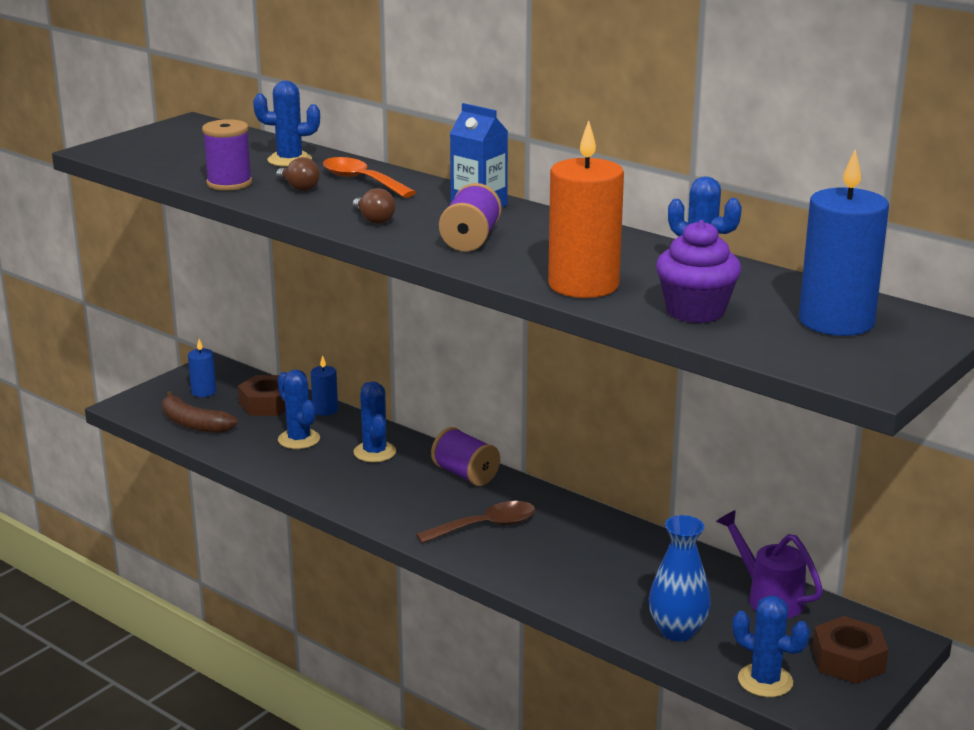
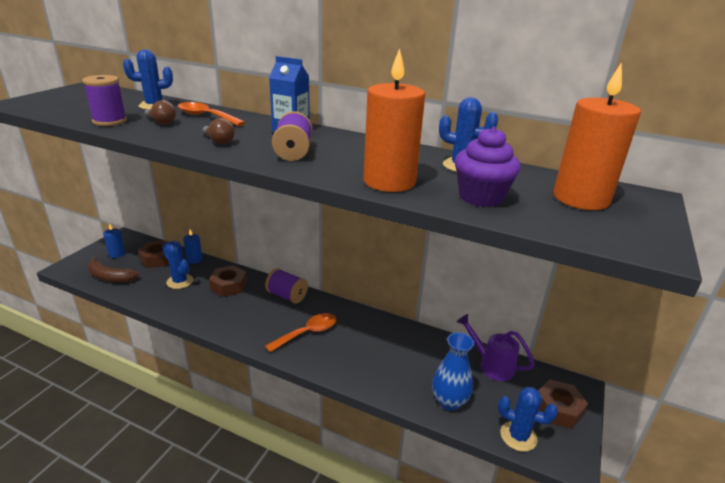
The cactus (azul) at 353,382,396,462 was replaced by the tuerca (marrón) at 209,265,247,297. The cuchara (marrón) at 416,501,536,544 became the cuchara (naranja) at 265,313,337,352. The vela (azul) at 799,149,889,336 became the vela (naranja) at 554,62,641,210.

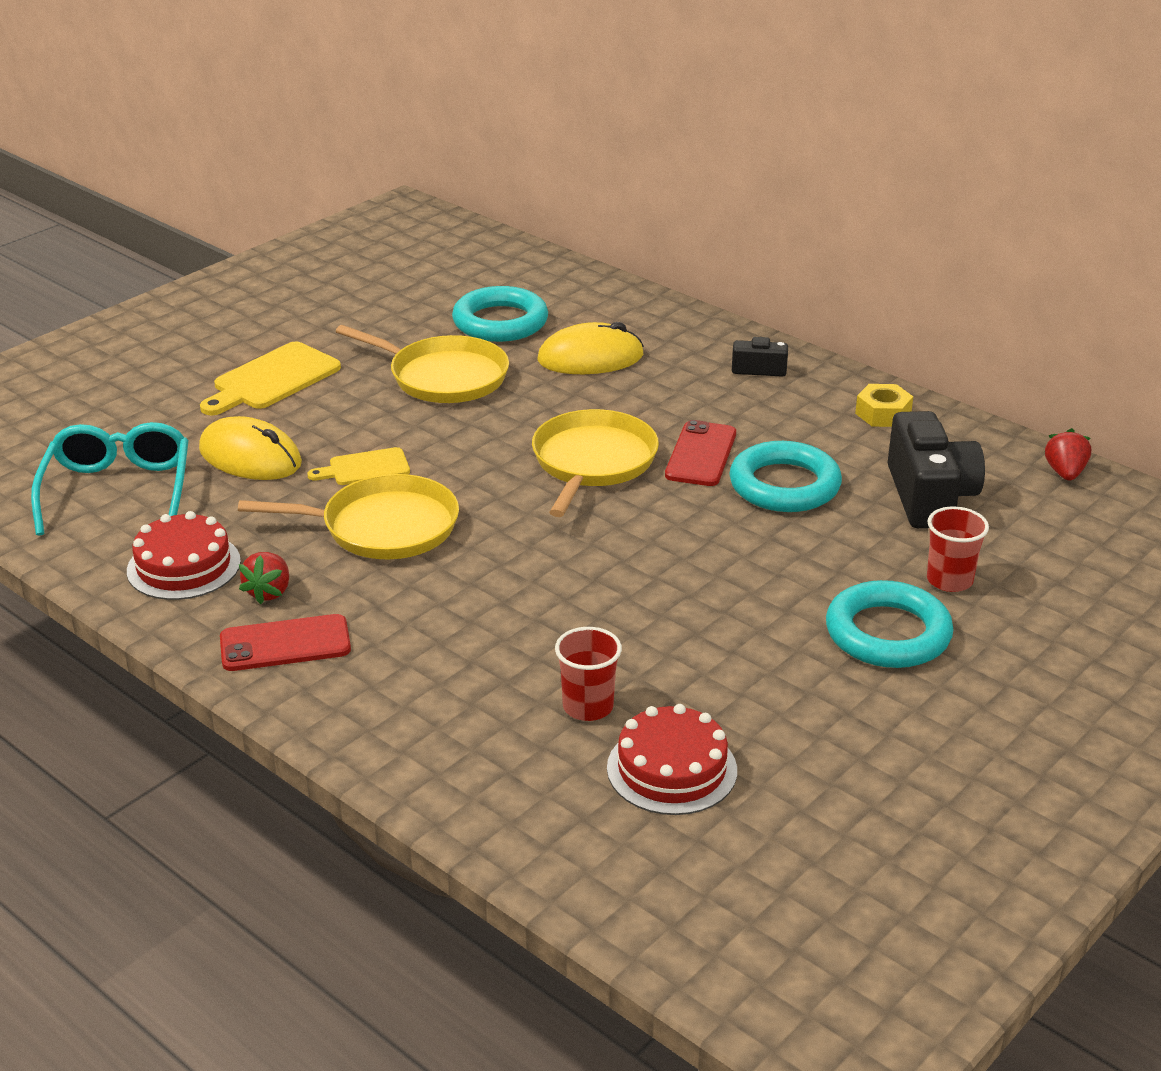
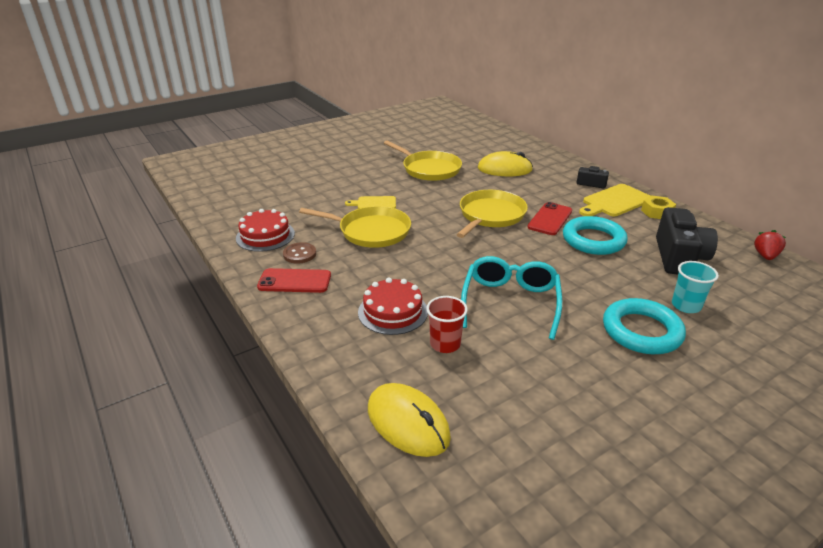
The anillo (turquesa) at 452,286,548,342 disappeared. The gafas (turquesa) moved from 31,422,188,536 to 461,256,562,340. The ratón (amarillo) moved from 199,416,302,480 to 368,383,451,457. The tabla de cortar (amarillo) moved from 200,342,341,415 to 579,184,650,216. The tarta (rojo) moved from 607,704,737,815 to 358,278,428,335. The fresa (rojo) at 239,552,289,604 was replaced by the botón (marrón) at 283,242,316,264. The vaso (rojo) at 927,506,989,592 became the vaso (turquesa) at 672,261,719,313.

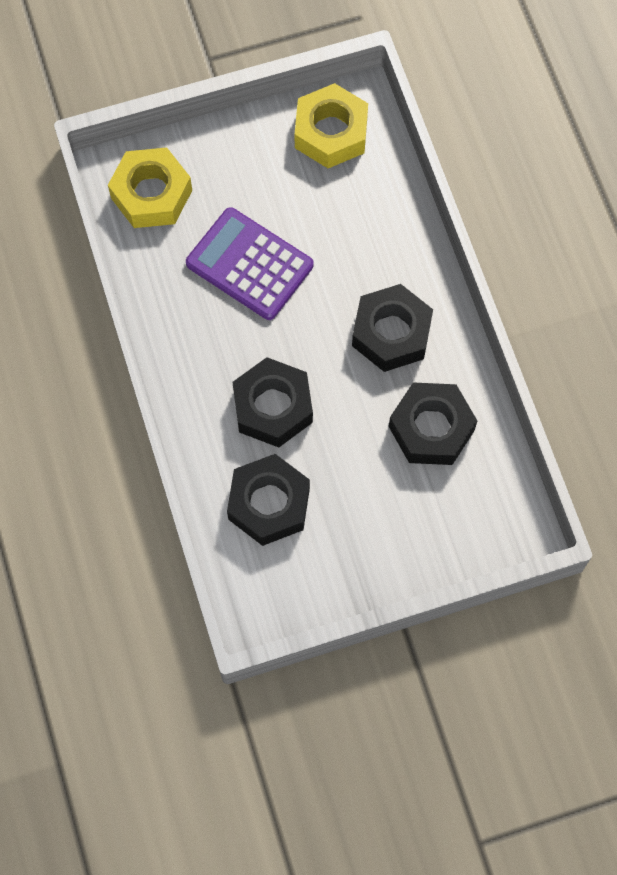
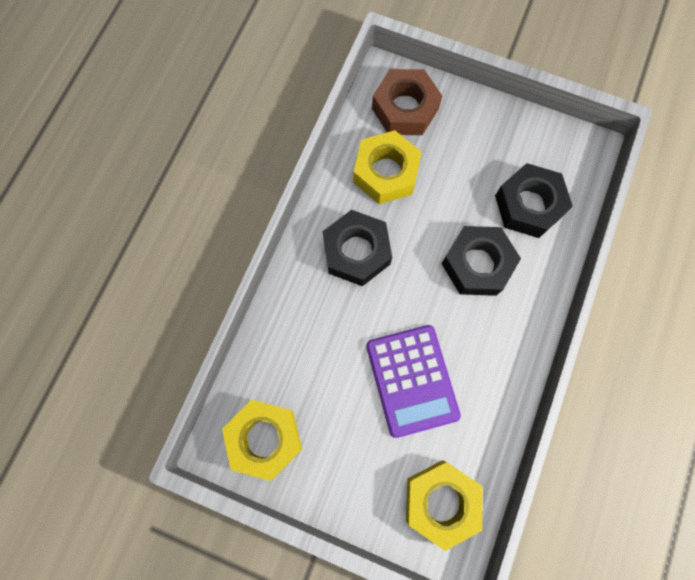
The tuerca (marrón) at 372,69,442,135 appeared. The tuerca (negro) at 389,382,477,465 became the tuerca (amarillo) at 353,130,422,204.

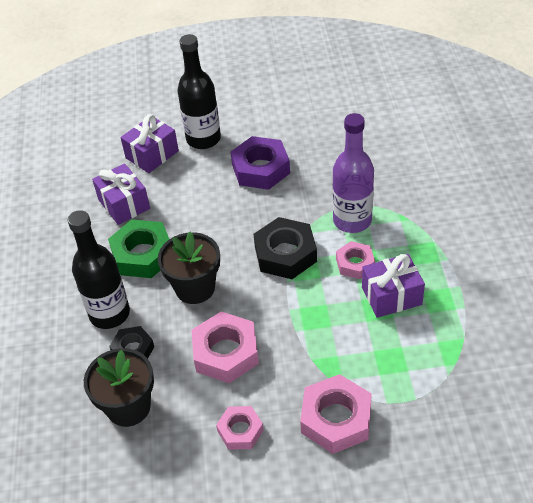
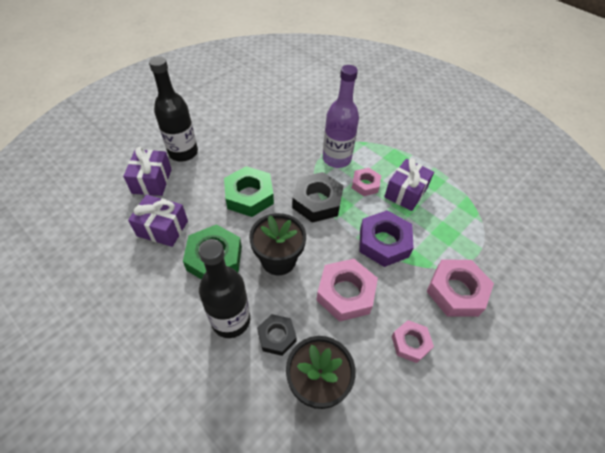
The tuerca (verde) at 224,166,274,217 appeared. The tuerca (morado) moved from 231,136,290,190 to 359,210,414,267.

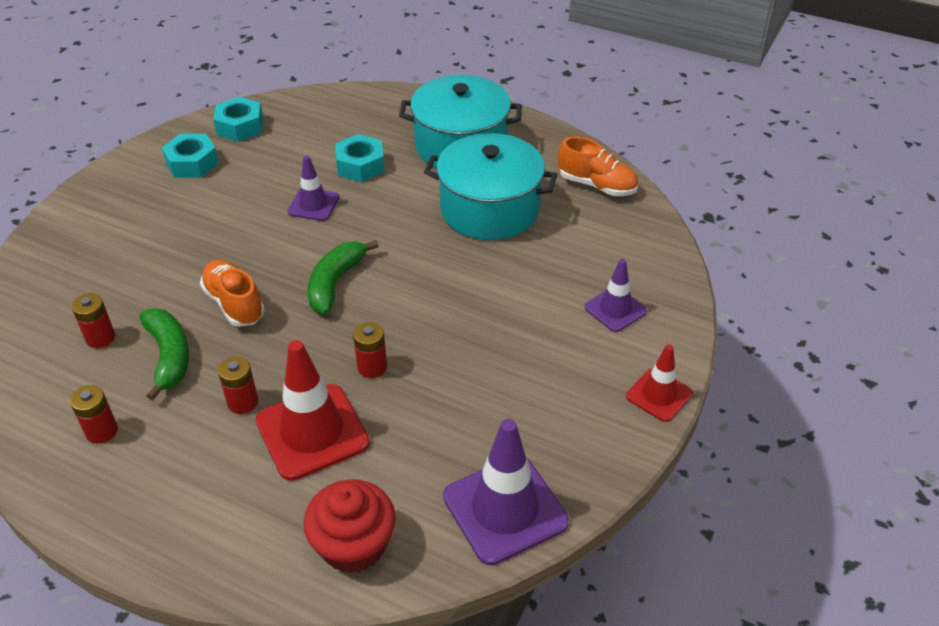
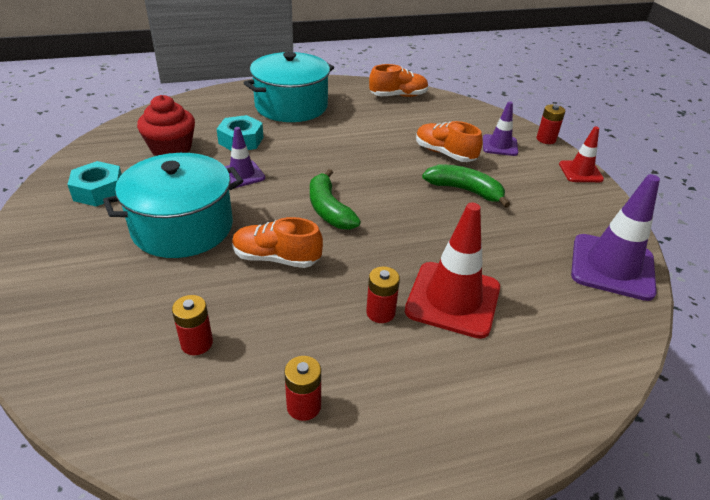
The tuerca (turquesa) at 213,97,263,142 disappeared. The zapato (naranja) at 416,121,483,162 appeared. The plátano (verde) moved from 140,308,189,401 to 422,164,510,208. The magdalena (rojo) moved from 303,479,396,574 to 137,95,195,156. The pila (rojo) moved from 353,322,387,378 to 537,105,565,144. The olla (turquesa) moved from 424,133,557,240 to 103,153,243,258.

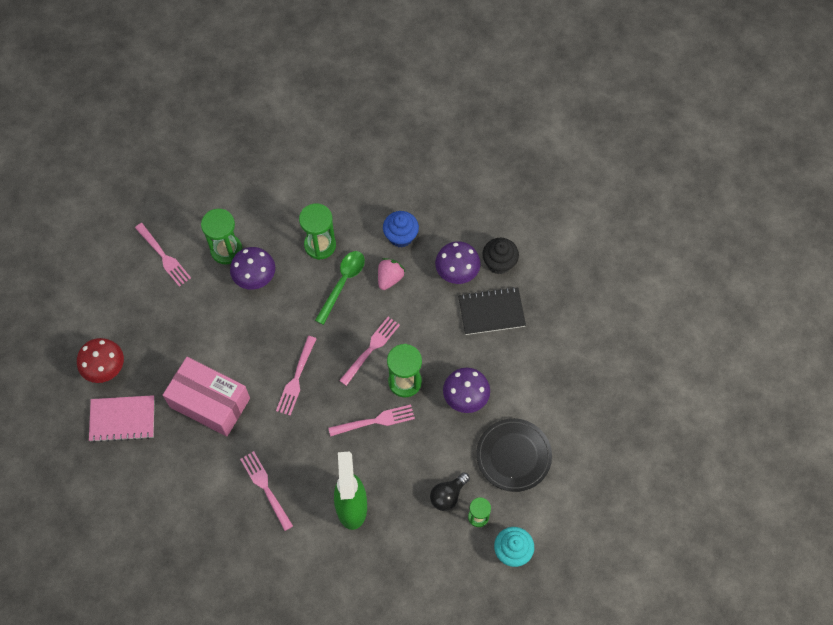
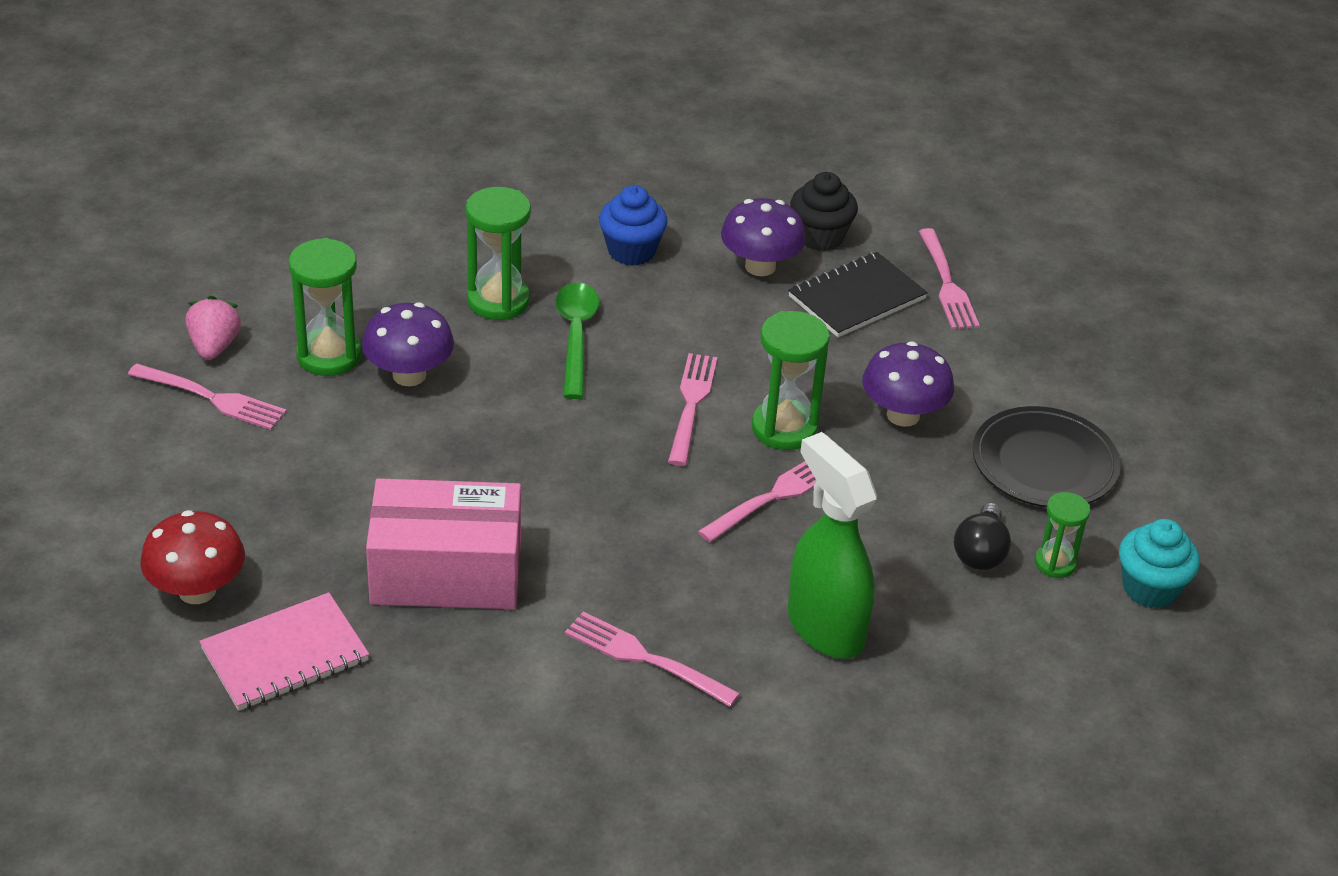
The tenedor (rosa) moved from 276,336,317,416 to 919,228,980,329. The fresa (rosa) moved from 378,258,406,290 to 185,296,241,360.

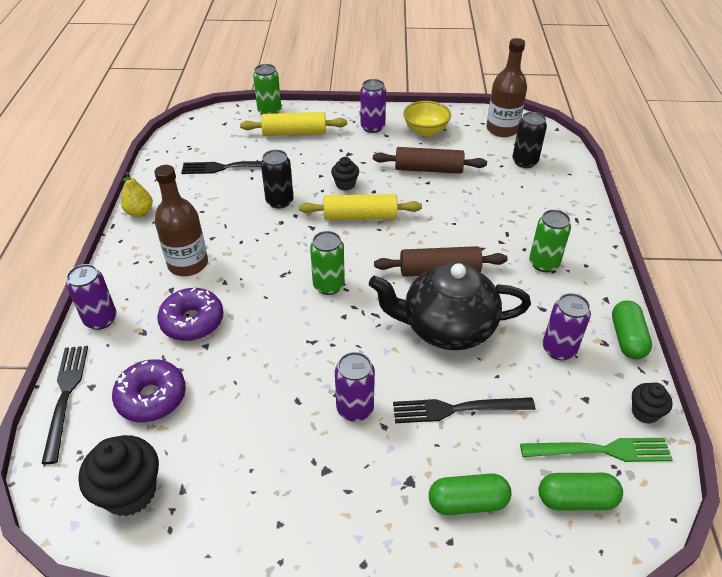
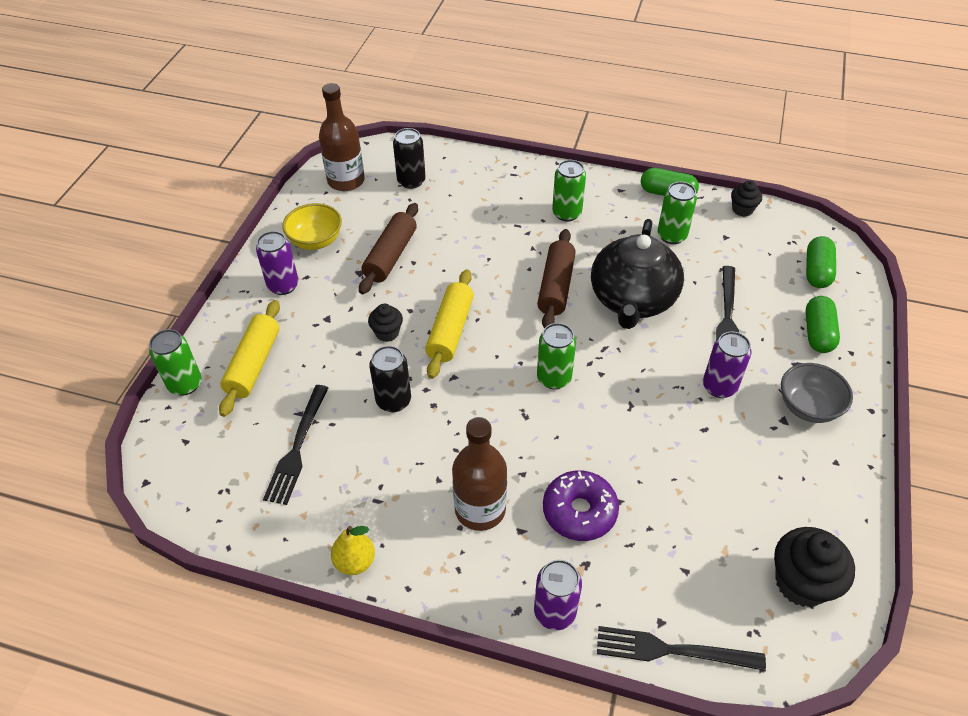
The rosquilla (morado) at 112,359,186,422 disappeared. The tenedor (verde) at 520,438,673,462 disappeared. The cuenco (gris) at 781,363,853,423 appeared. The lata (morado) at 543,293,591,360 became the lata (verde) at 658,182,697,244.

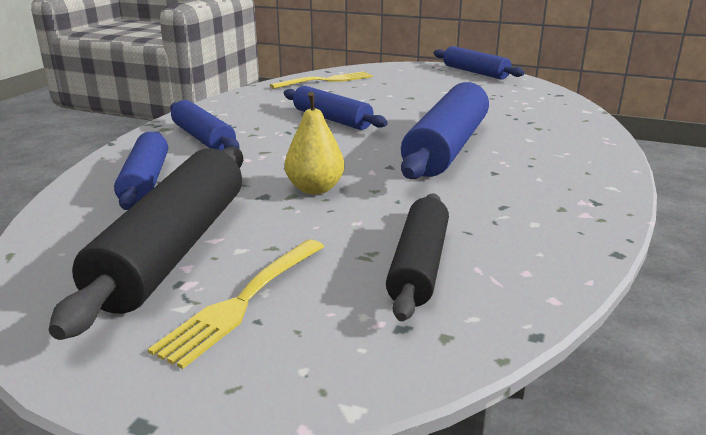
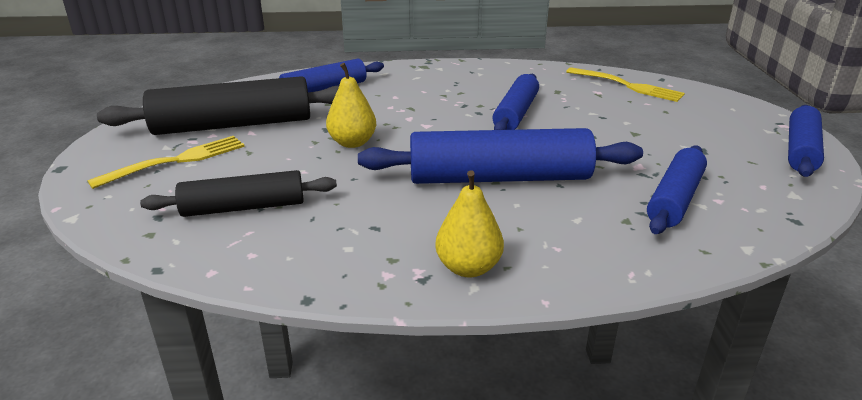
The pera (amarillo) at 435,170,504,277 appeared. The rodillo (azul) moved from 170,100,239,151 to 647,145,707,234. The tenedor (amarillo) at 148,240,324,369 turned 135 degrees clockwise.

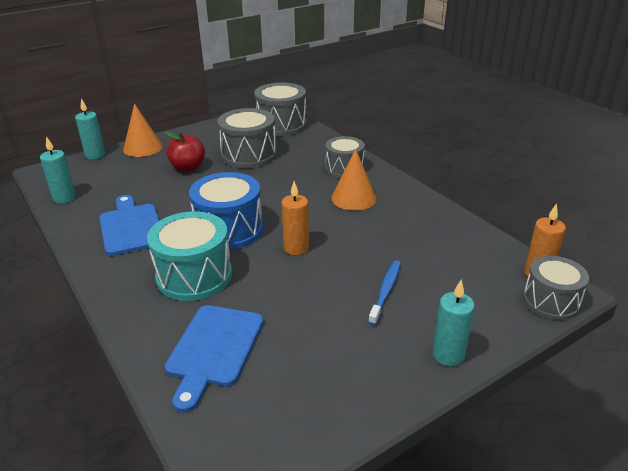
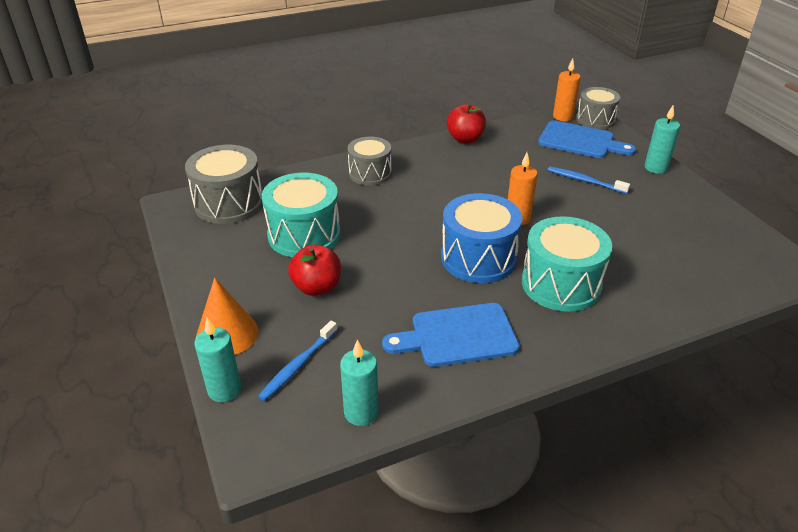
The cono (naranja) at 331,149,377,211 disappeared. The cepillo de dientes (azul) at 258,321,337,401 appeared. The manzana (rojo) at 447,103,486,143 appeared. The tabla de cortar (azul) moved from 165,305,264,413 to 538,120,636,158. The tambor (gris) at 217,108,276,168 became the tambor (turquesa) at 262,173,340,257.

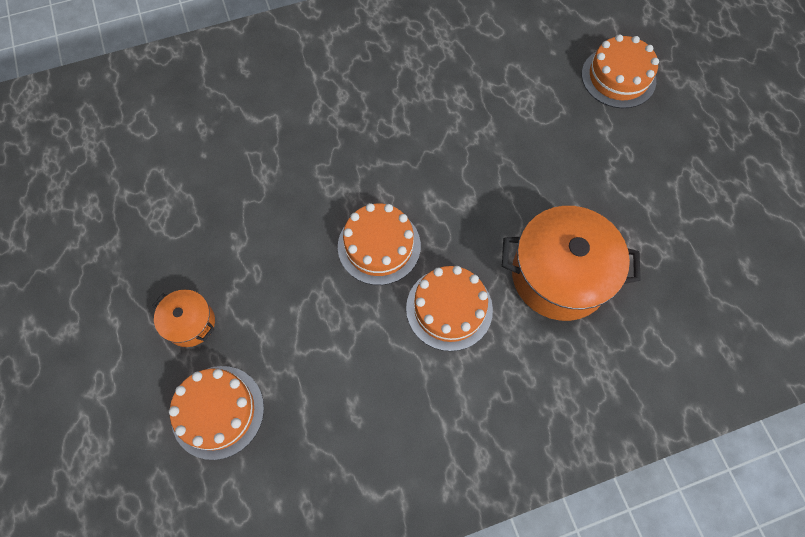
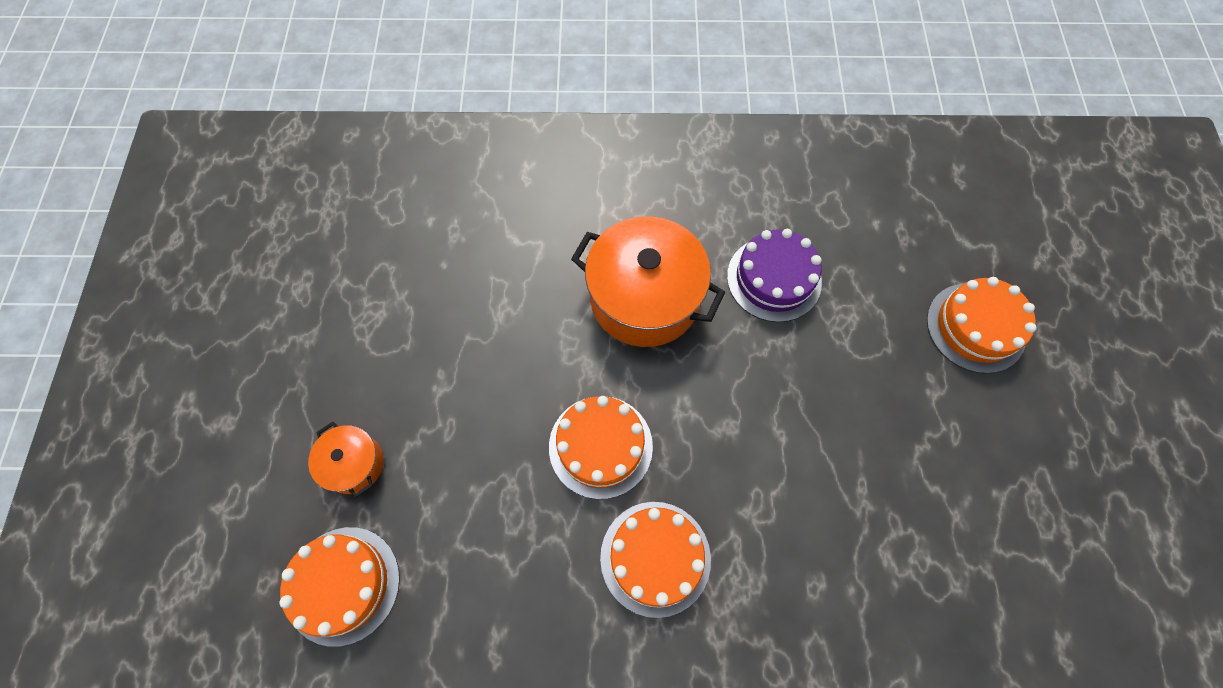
The tarta (morado) at 727,229,822,322 appeared. The olla (naranja) moved from 502,206,641,321 to 571,216,725,347.

